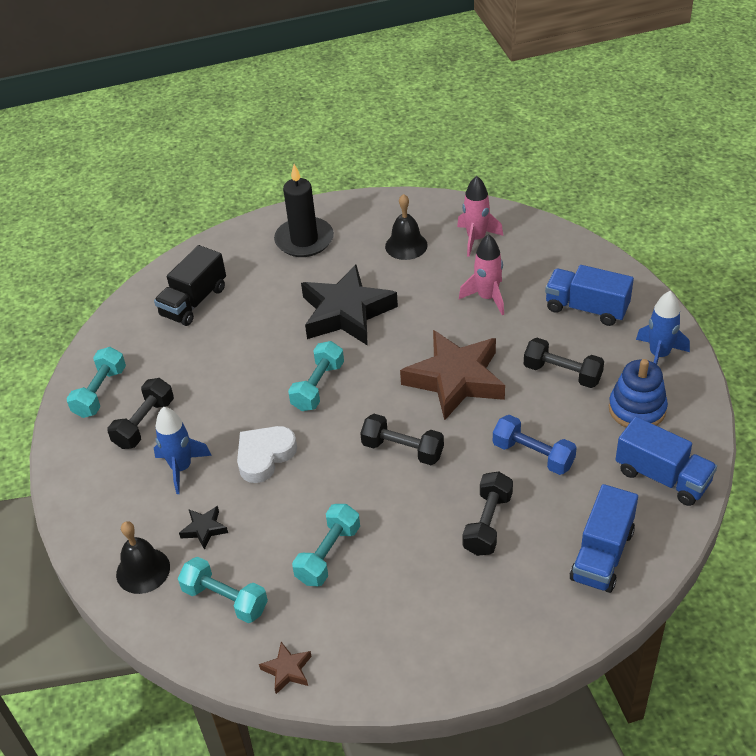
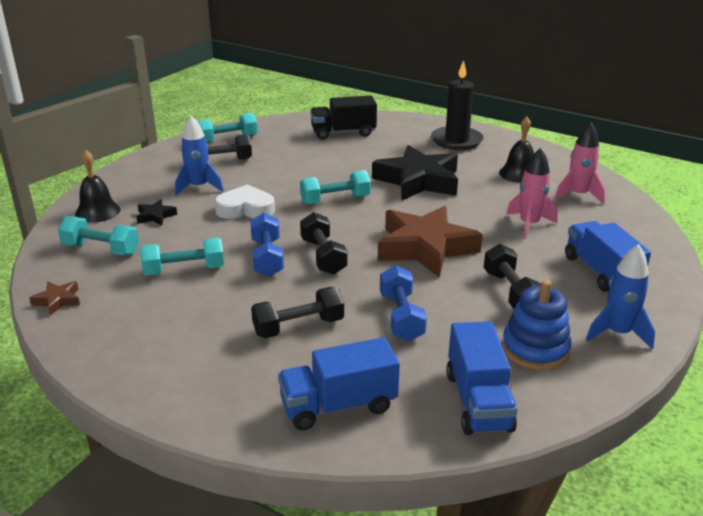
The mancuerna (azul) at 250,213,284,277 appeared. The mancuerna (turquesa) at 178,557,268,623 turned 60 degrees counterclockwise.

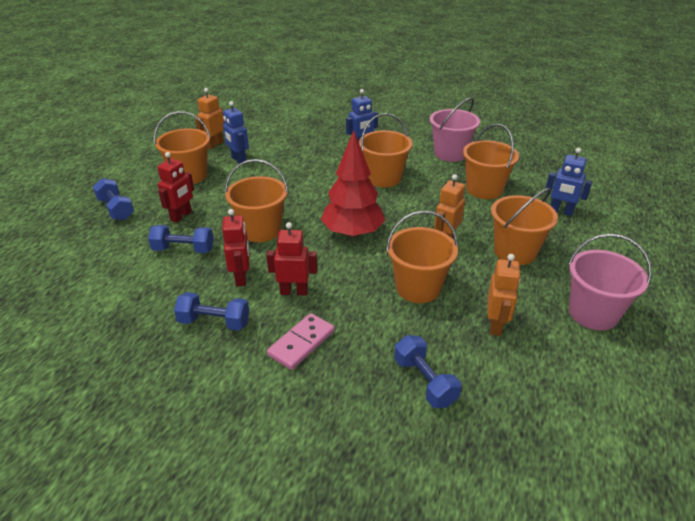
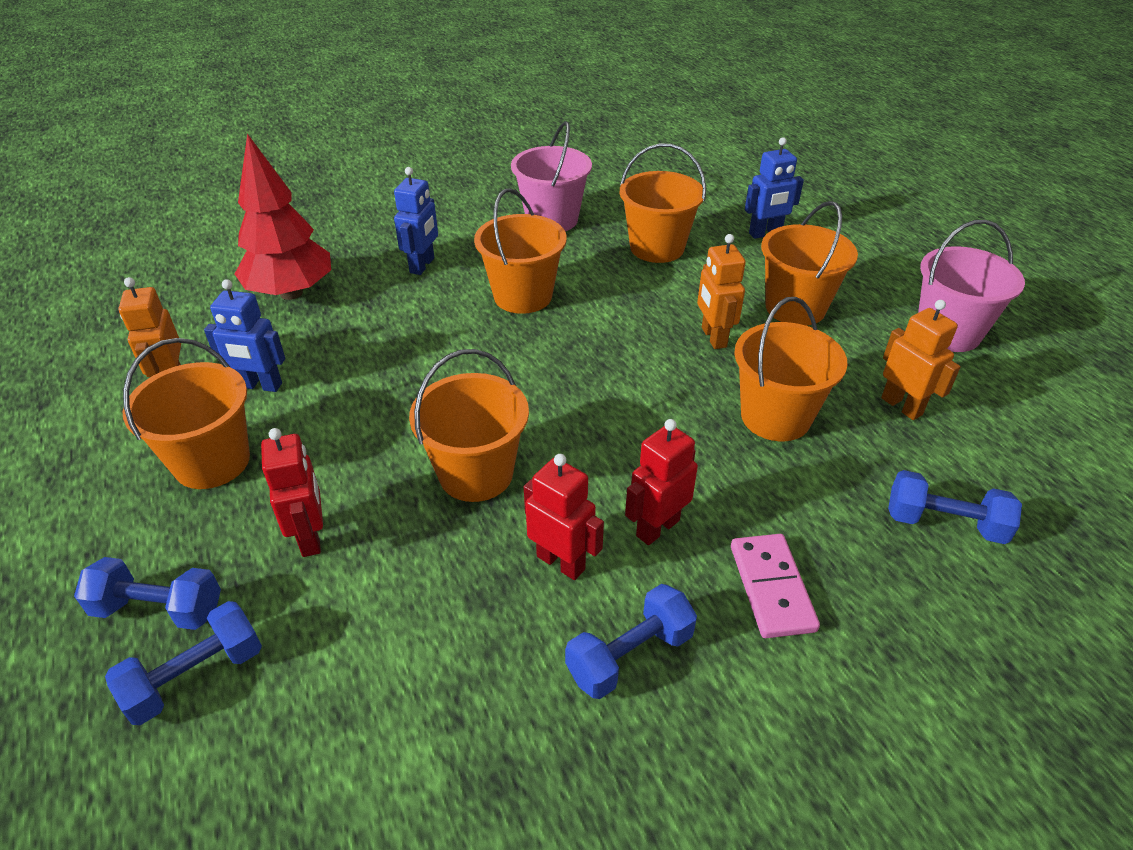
The mancuerna (azul) moved from 148,225,214,253 to 105,601,262,725. The árbol (rojo) moved from 321,130,385,238 to 235,134,331,300.

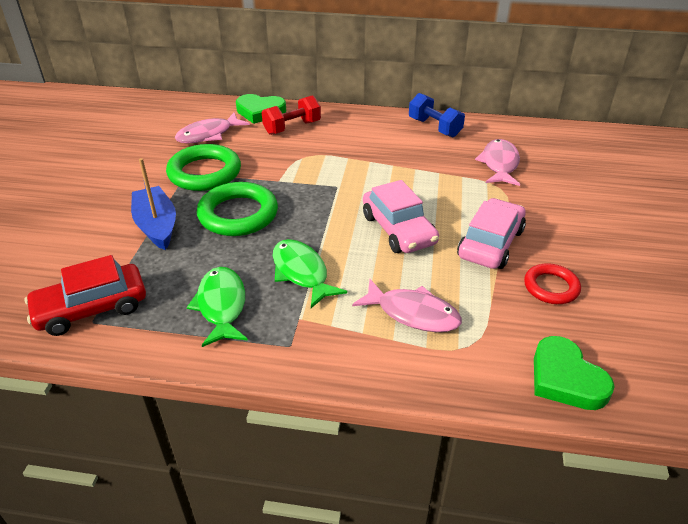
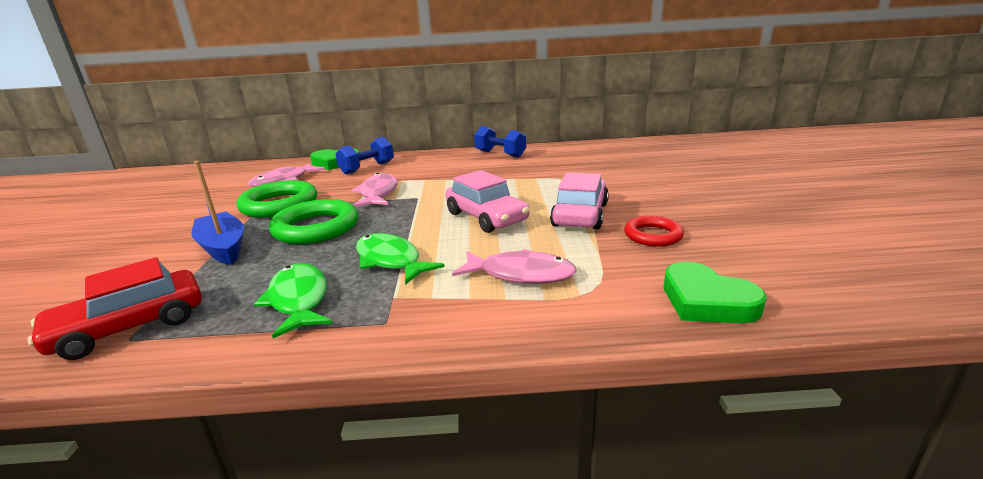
The pez (rosa) moved from 475,139,520,186 to 351,173,398,207. The mancuerna (rojo) at 262,95,321,135 became the mancuerna (azul) at 336,137,394,175.

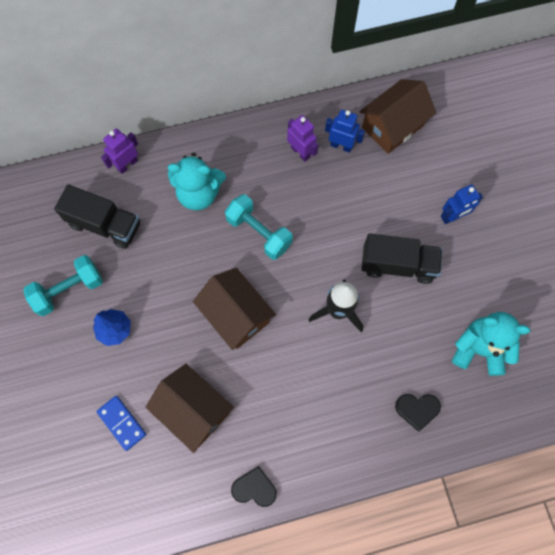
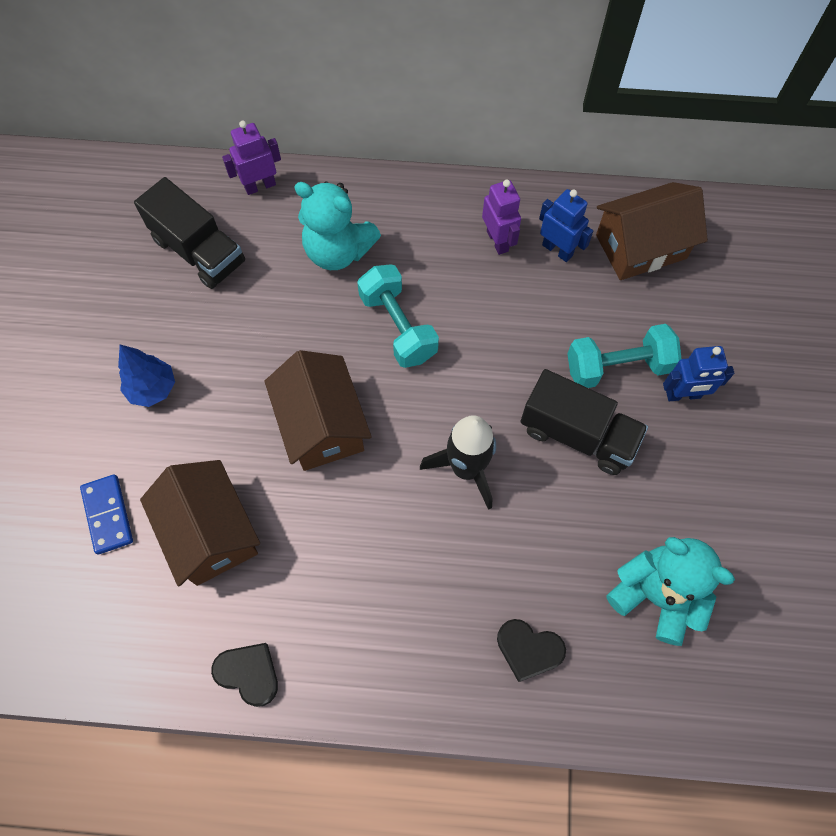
The mancuerna (turquesa) moved from 23,255,103,316 to 567,324,682,388.

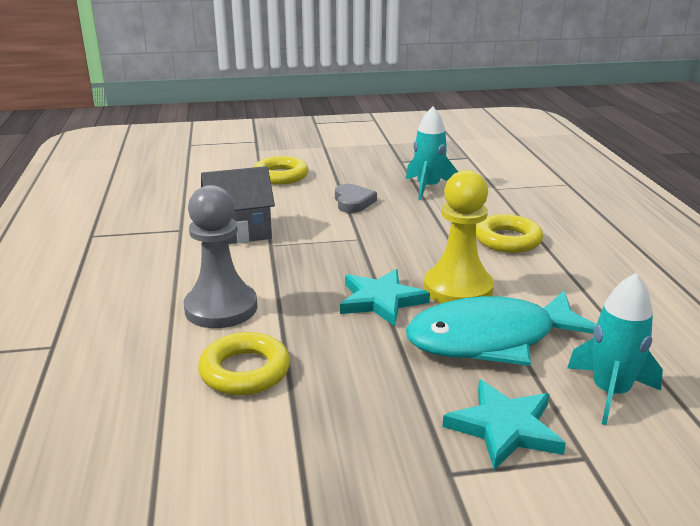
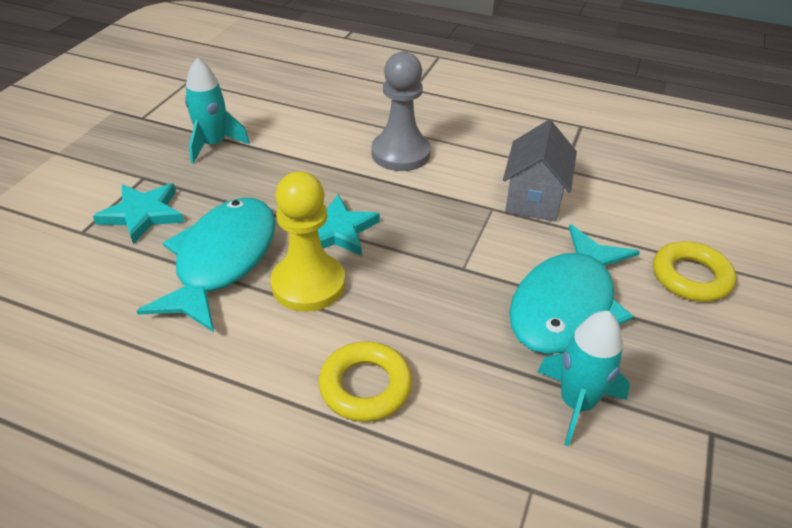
The anillo (amarillo) at 198,332,290,395 disappeared. The cohete (turquesa) moved from 567,273,663,425 to 185,58,250,163. The corazón (gris) at 335,184,377,213 was replaced by the pez (turquesa) at 509,224,640,354.

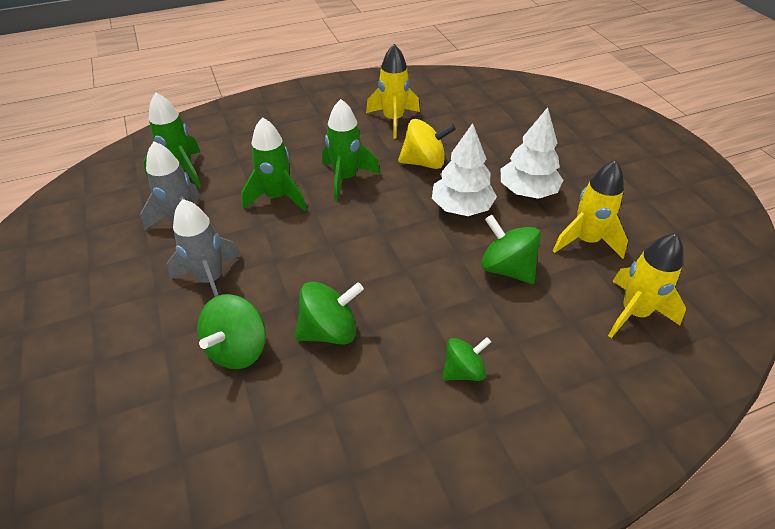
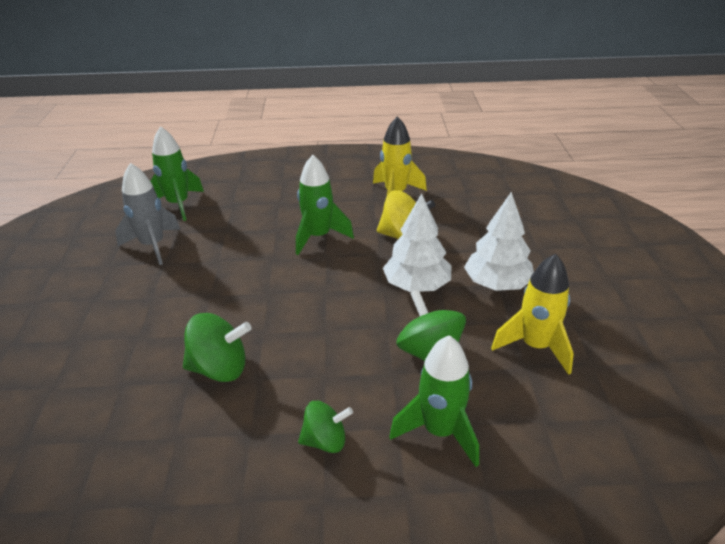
The cohete (gris) at 167,199,241,297 disappeared. The peonza (verde) at 197,294,266,369 disappeared. The cohete (amarillo) at 608,233,686,338 disappeared. The cohete (verde) moved from 241,117,307,211 to 389,335,479,467.

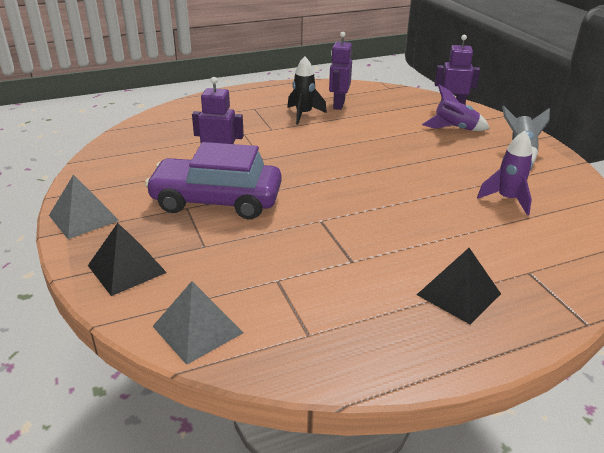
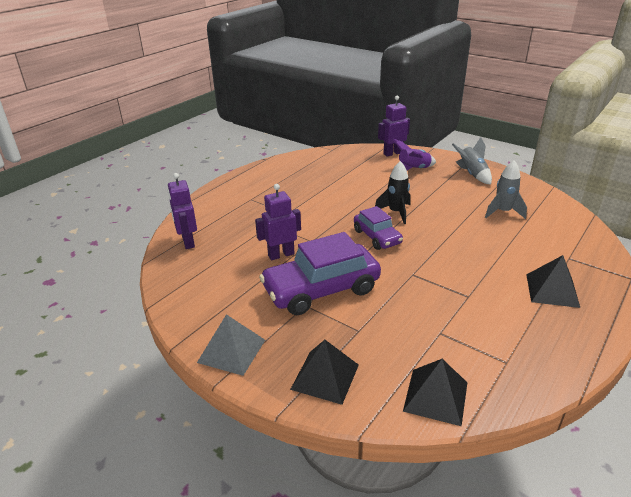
The coche (morado) at 354,206,403,250 appeared. The cohete (negro) moved from 287,56,327,124 to 375,161,411,224. The robot (morado) moved from 329,32,352,110 to 168,173,197,249. The pirámide (gris) at 153,281,244,365 became the pirámide (negro) at 403,359,467,426. The cohete (morado) at 477,131,533,215 became the cohete (gris) at 485,160,527,219.

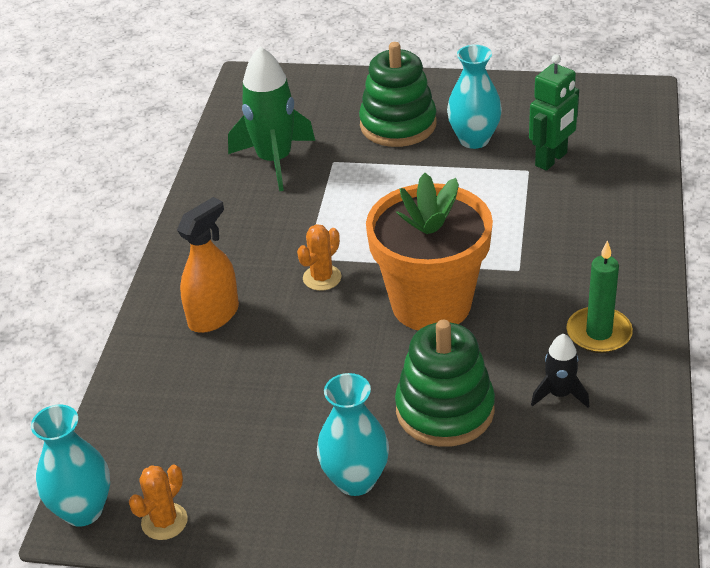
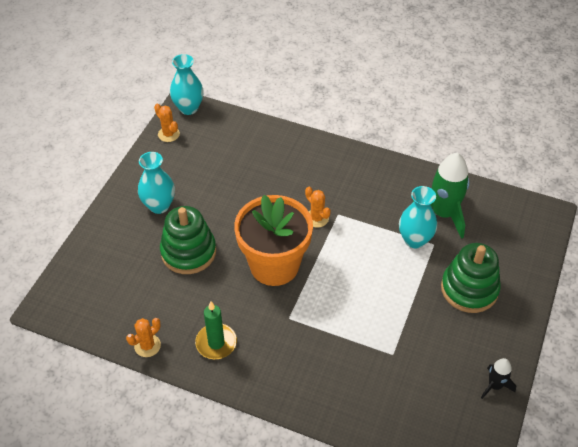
The pulverizador (naranja) at 177,197,239,333 disappeared. The robot (verde) at 529,55,579,171 disappeared. The cactus (naranja) at 126,318,161,357 appeared. The florero (turquesa) moved from 447,45,502,149 to 399,186,437,248. The cohete (negro) moved from 531,334,589,408 to 481,358,516,399.

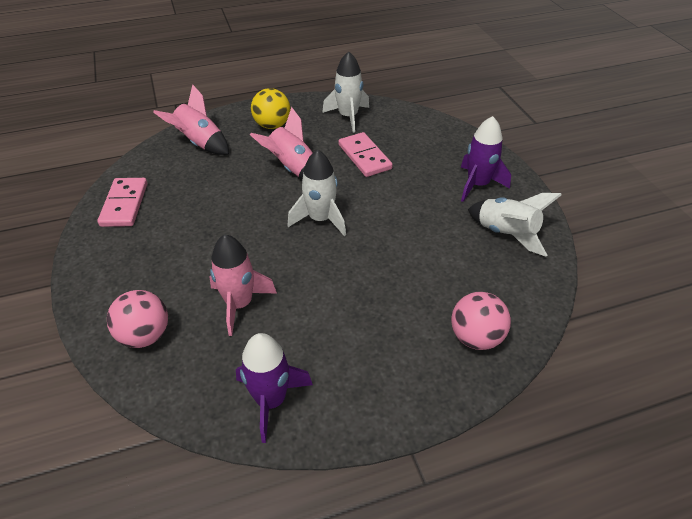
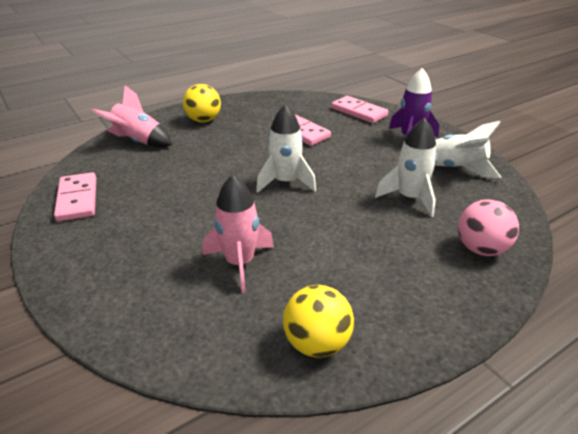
The pelota (rosa) at 107,290,168,348 disappeared. The cohete (rosa) at 250,107,313,179 disappeared. The ficha de dominó (rosa) at 331,96,389,123 appeared. The cohete (blanco) moved from 322,51,369,133 to 375,118,437,217. The cohete (morado) at 236,333,313,443 was replaced by the pelota (amarillo) at 283,285,354,358.

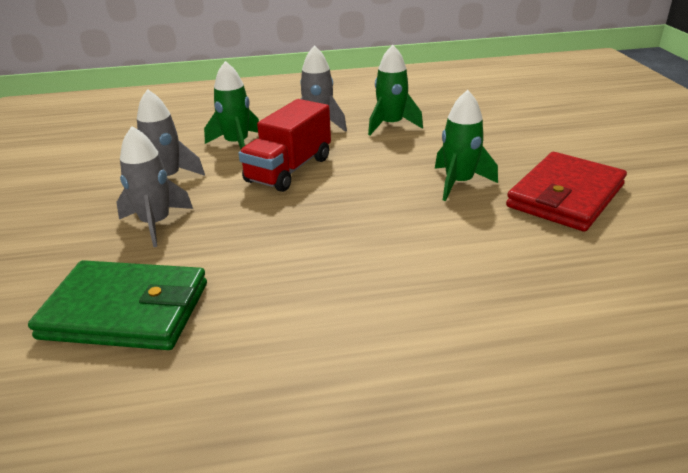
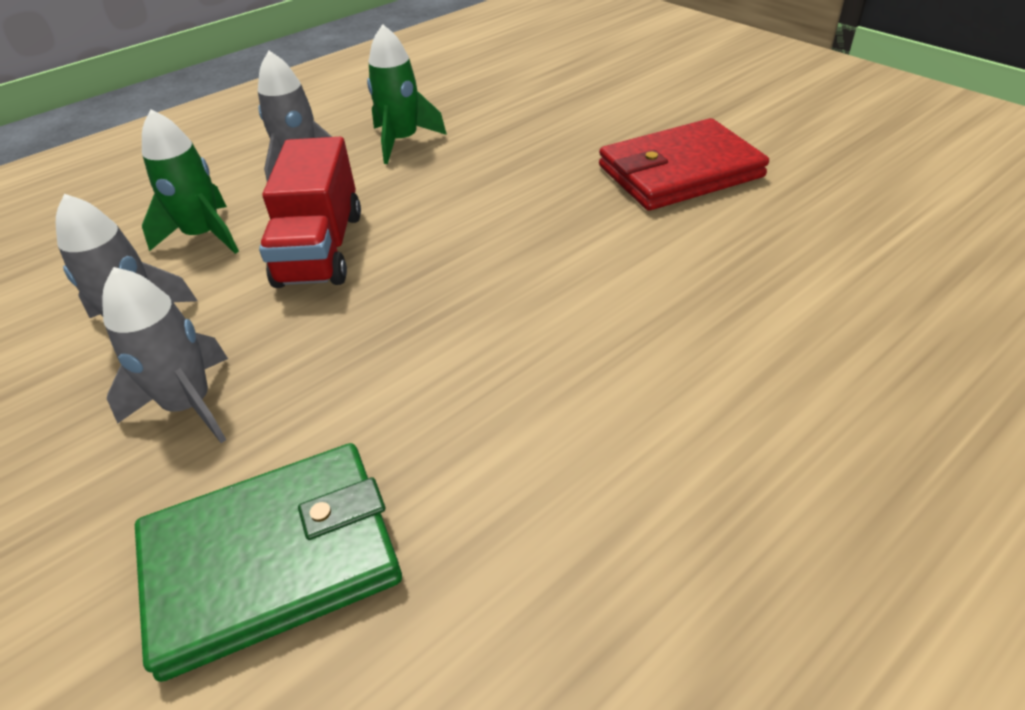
The cohete (verde) at 435,90,498,201 disappeared. The cartera (rojo) at 506,152,627,232 turned 60 degrees clockwise.

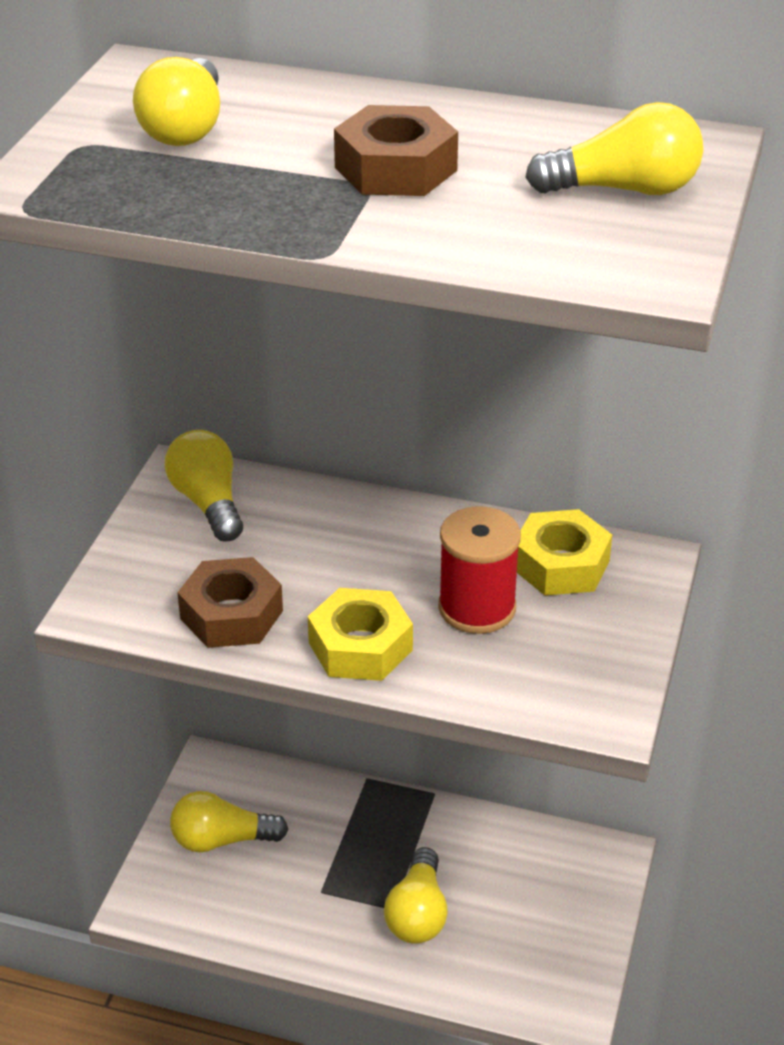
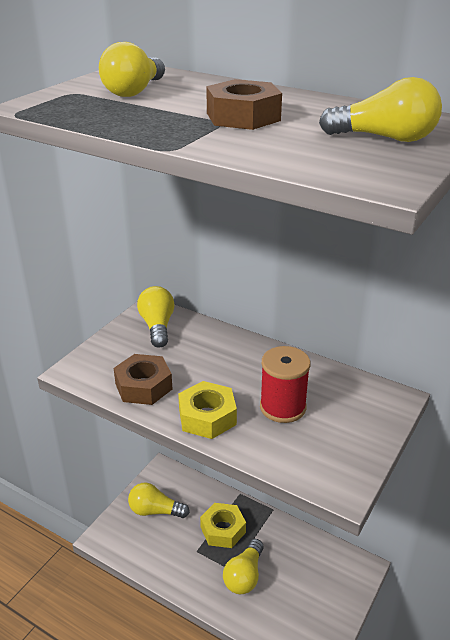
The tuerca (amarillo) moved from 516,509,612,596 to 200,503,246,548.

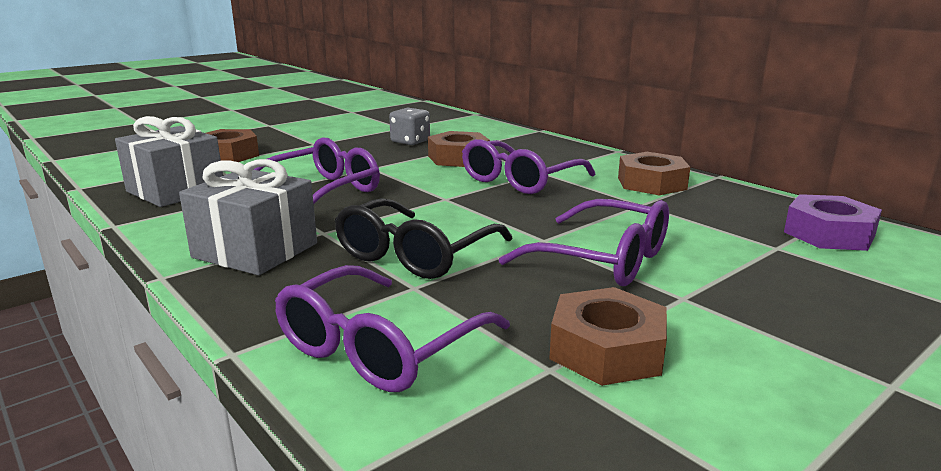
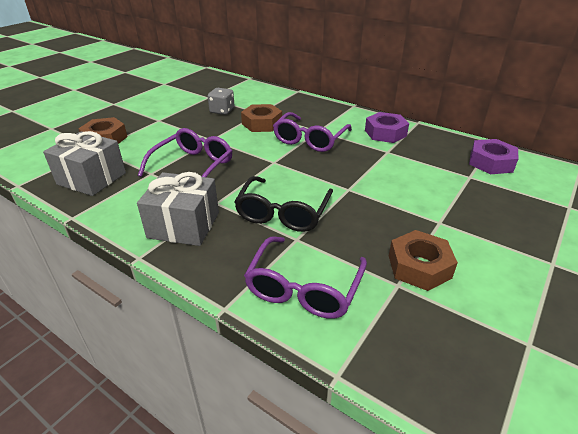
The gafas (morado) at 499,199,669,286 disappeared. The tuerca (marrón) at 618,152,690,195 became the tuerca (morado) at 365,112,409,143.

